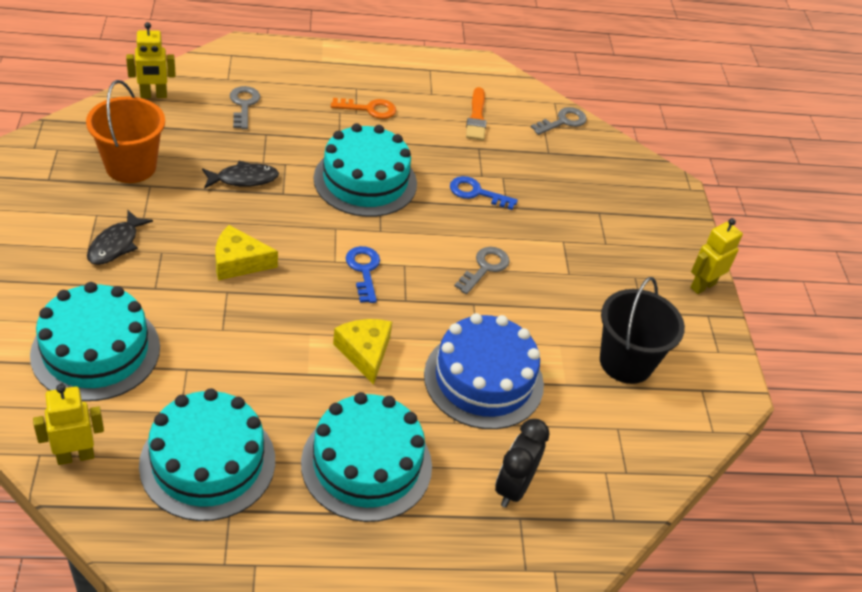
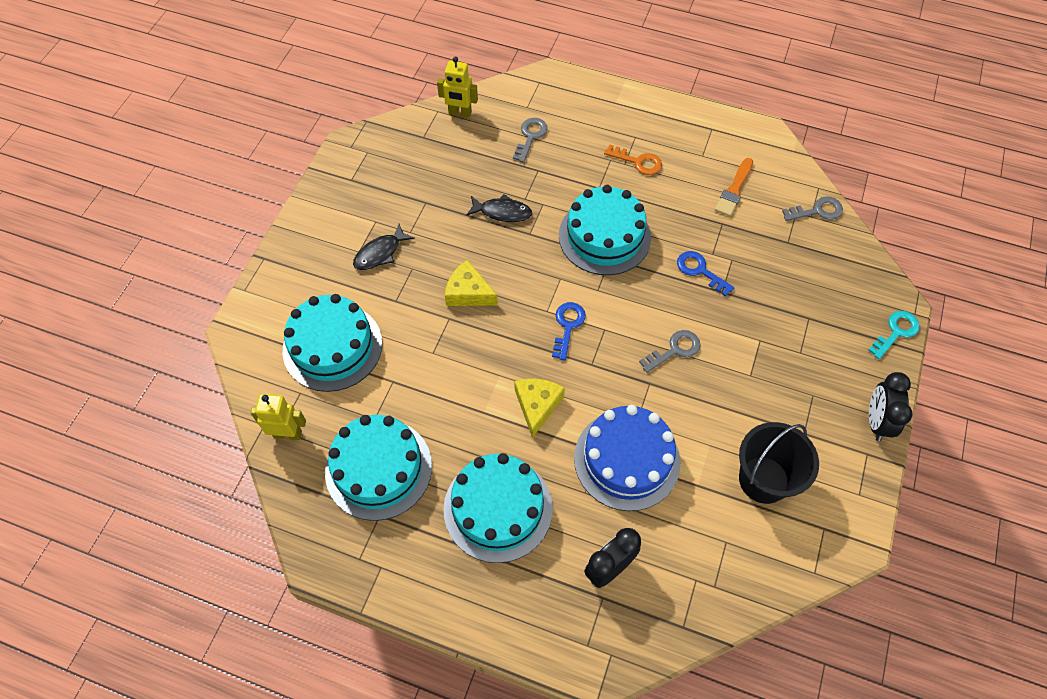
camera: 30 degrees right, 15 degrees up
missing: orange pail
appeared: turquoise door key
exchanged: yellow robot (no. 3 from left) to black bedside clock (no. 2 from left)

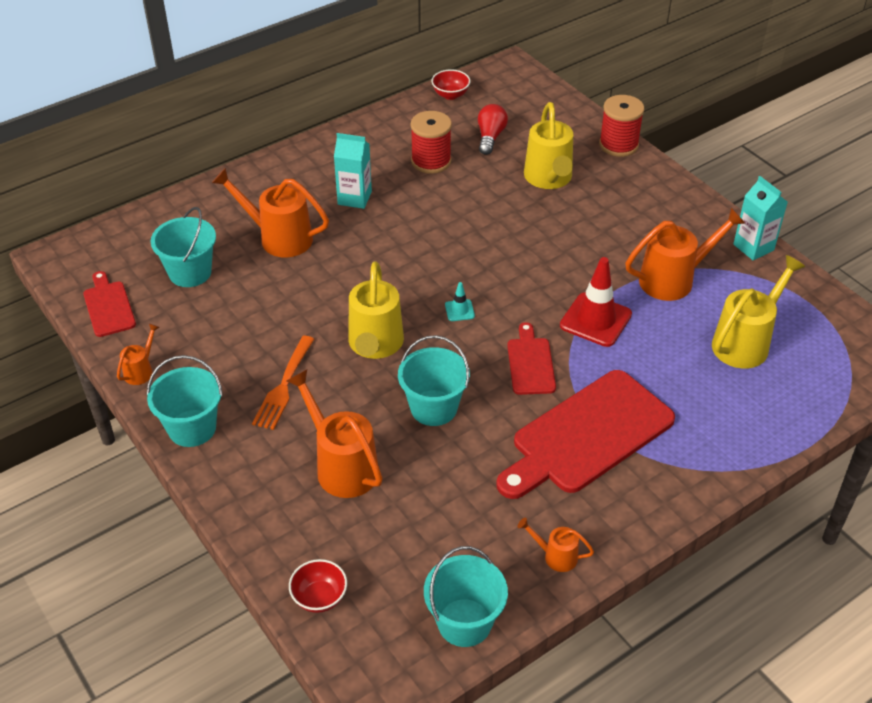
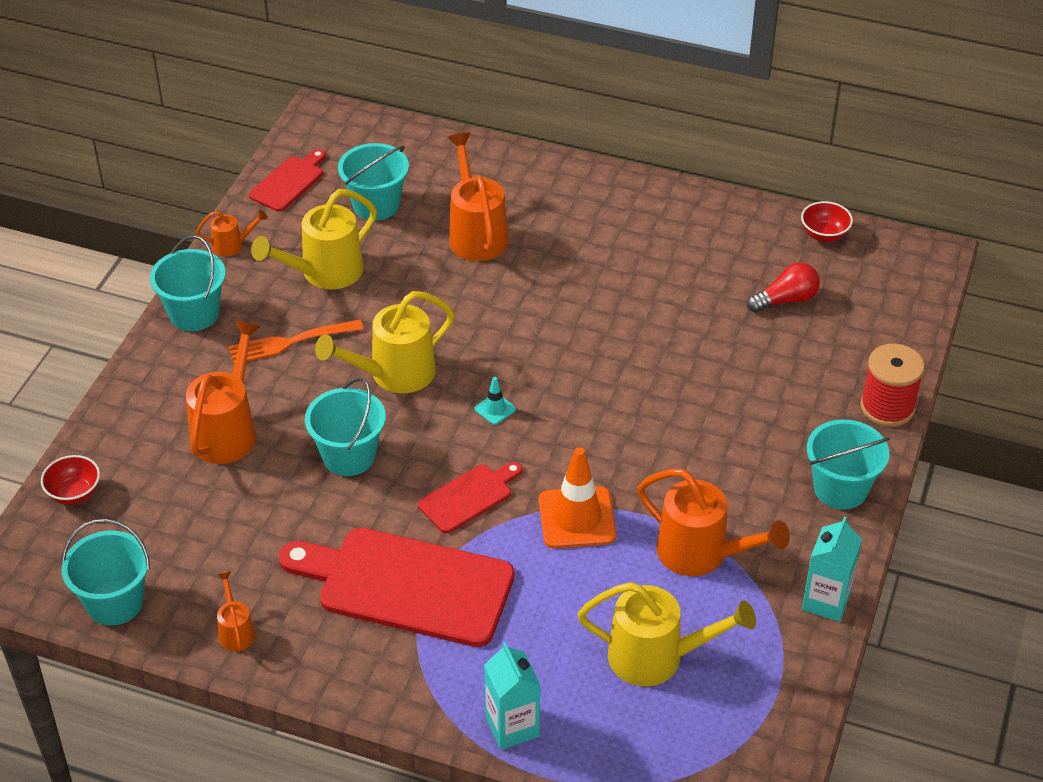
camera: 55 degrees right, 0 degrees up
missing: red spool (no. 1 from left)
appeared: turquoise pail (no. 5 from left)
relocated: yellow sprinkling can (no. 2 from left in the first image) to yellow sprinkling can (no. 1 from left); turquoise carton (no. 1 from left)
colour: red safety cone to orange safety cone

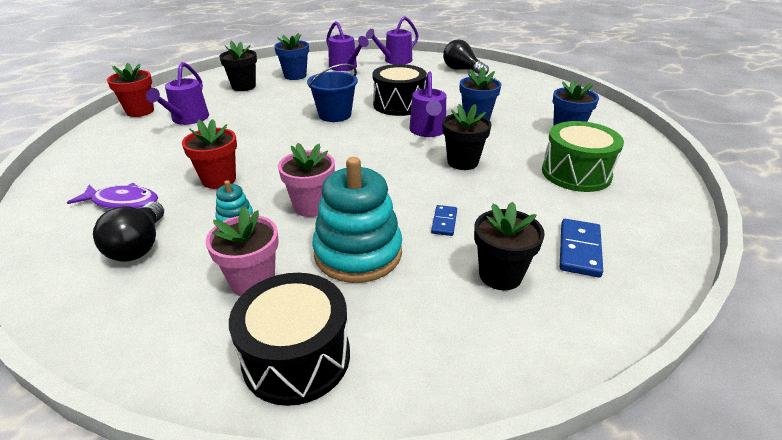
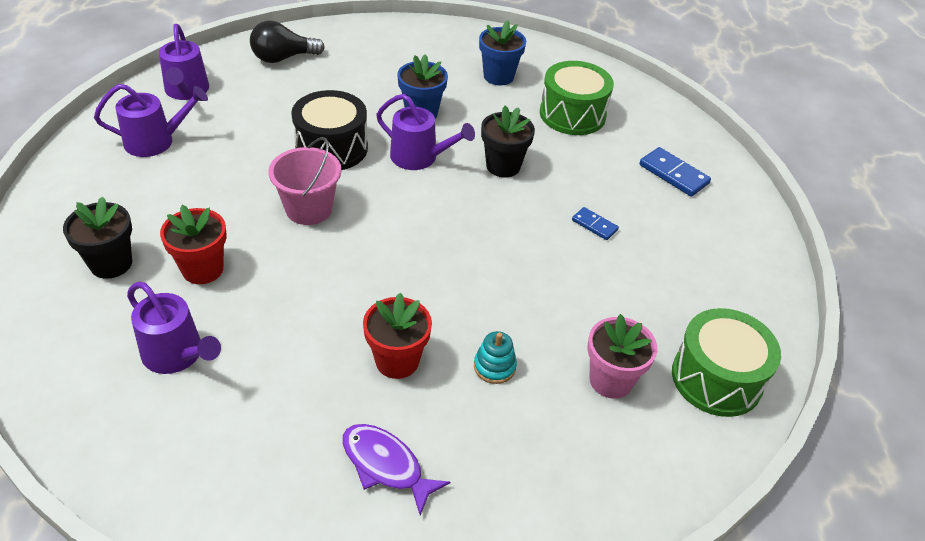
camera: 65 degrees left, 10 degrees up
missing: blue plant pot (no. 1 from left); rose-pink plant pot (no. 2 from left); turquoise ring stacker (no. 2 from left); black bulb (no. 1 from left); black plant pot (no. 3 from left)
relocated: red plant pot (no. 1 from left)
colour: blue pail to rose-pink pail; black drum (no. 1 from left) to leaf-green drum (no. 2 from left)
spun: violet fish figure 90 degrees counterclockwise

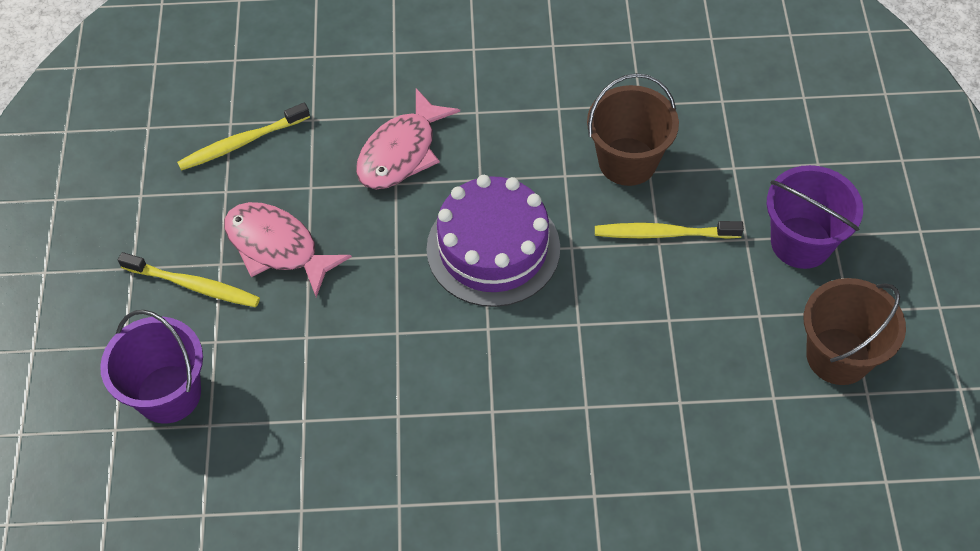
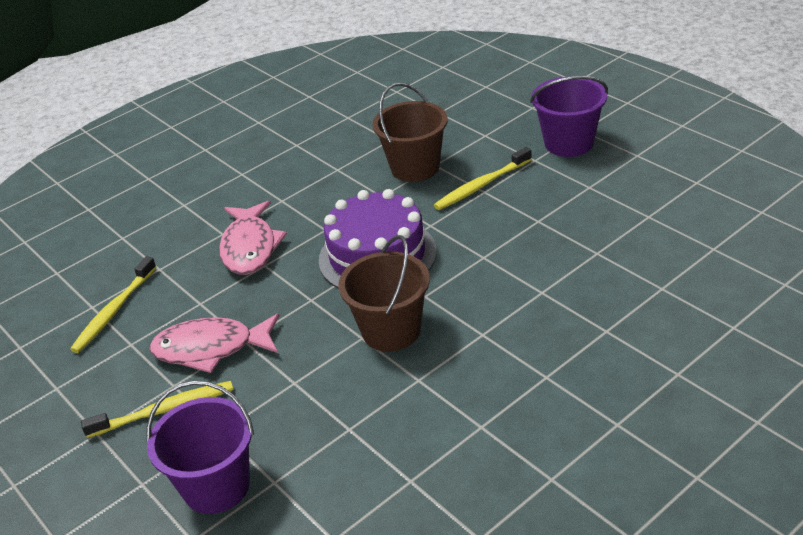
camera: 35 degrees left, 20 degrees down
relocated: brown pail (no. 2 from left in the first image) to brown pail (no. 1 from left)

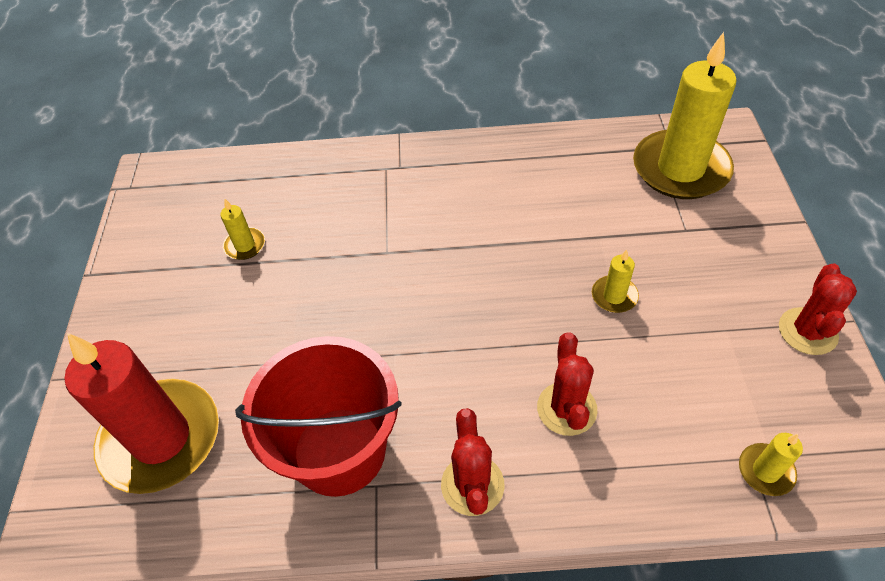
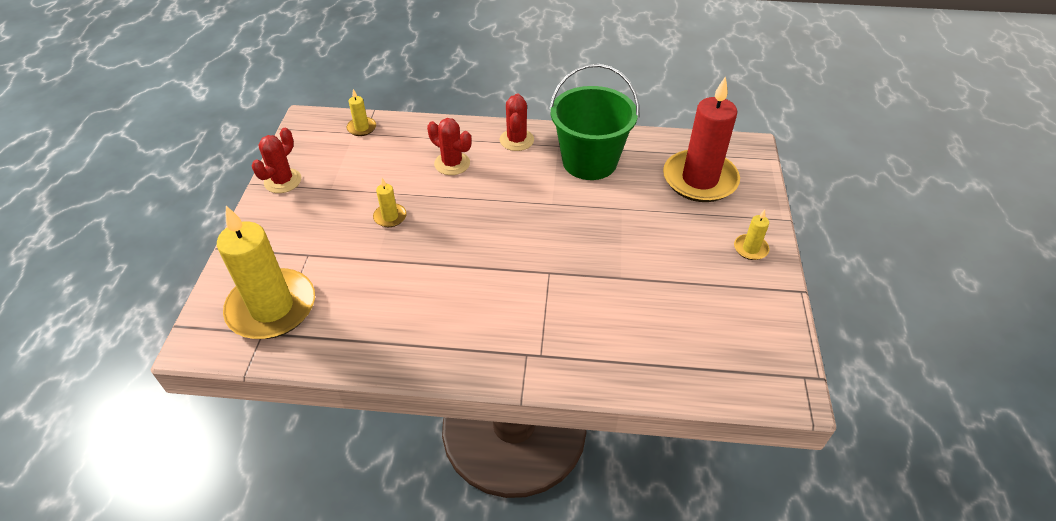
camera: 175 degrees left, 5 degrees down
relocated: yellow wax candle (no. 1 from left in the first image) to yellow wax candle (no. 4 from left)
colour: red pail to leaf-green pail
spun: red cactus (no. 2 from left) 60 degrees counterclockwise

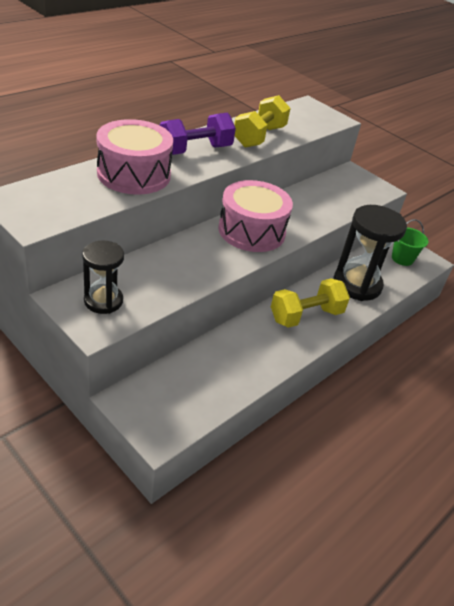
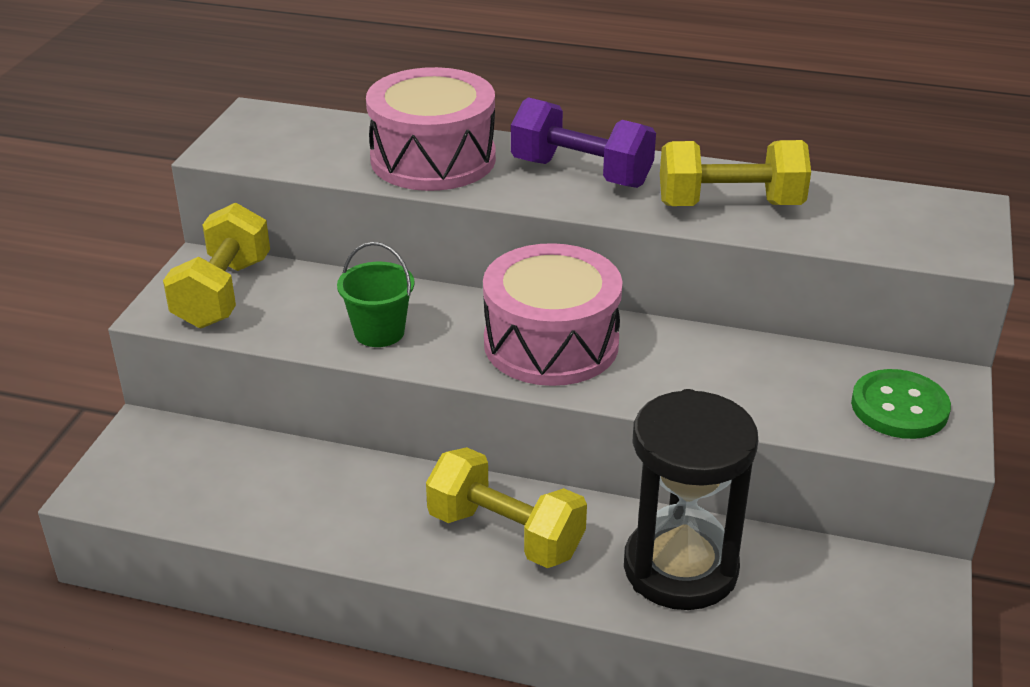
camera: 65 degrees right, 5 degrees down
appeared: leaf-green sewing button
relocated: leaf-green pail
exchanged: black sand timer (no. 1 from left) to yellow free weight (no. 1 from left)

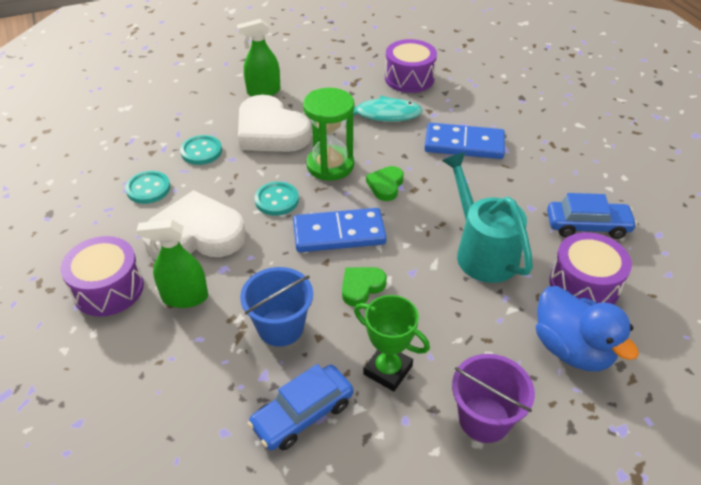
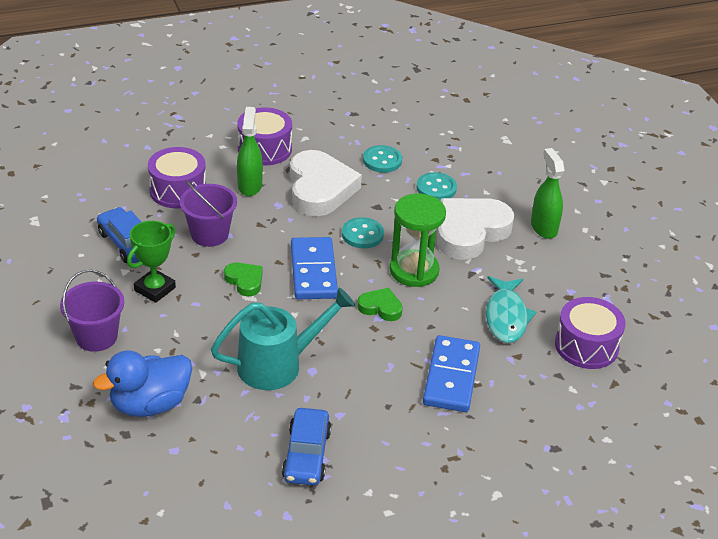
camera: 90 degrees right, 5 degrees down
relocated: violet drum (no. 3 from left in the first image) to violet drum (no. 1 from left)
colour: blue pail to violet pail (no. 2 from left)

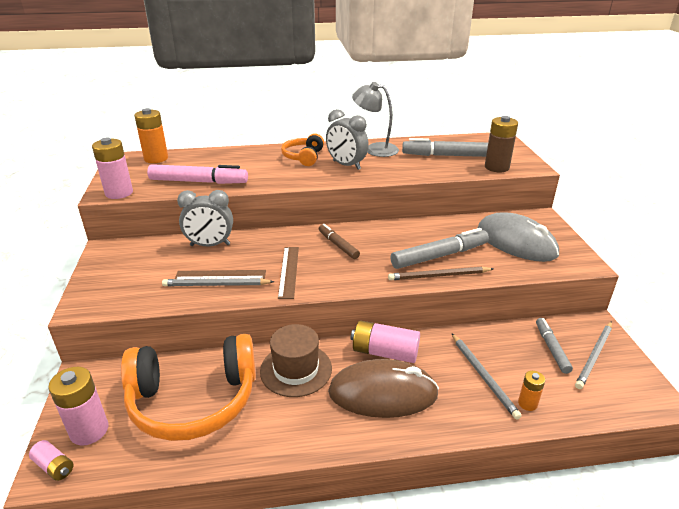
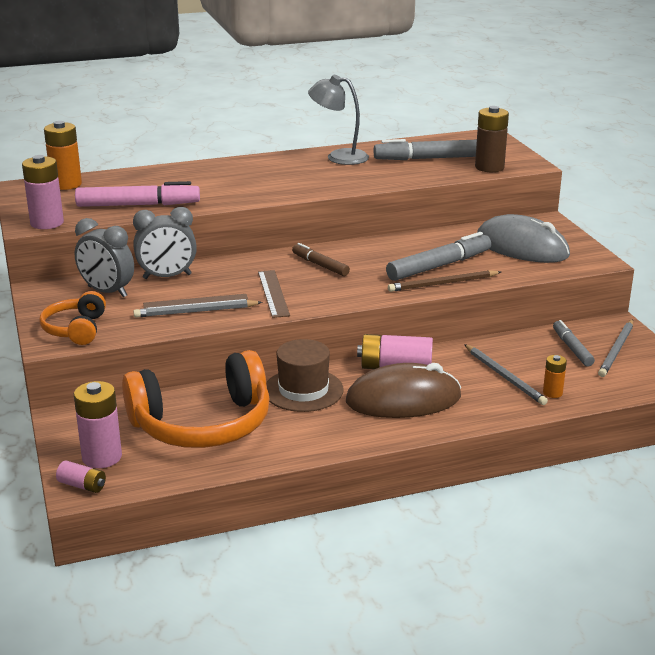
camera: 10 degrees left, 5 degrees down
relocated: grey bedside clock (no. 2 from left in the first image) to grey bedside clock (no. 1 from left); orange headphones (no. 2 from left in the first image) to orange headphones (no. 1 from left)

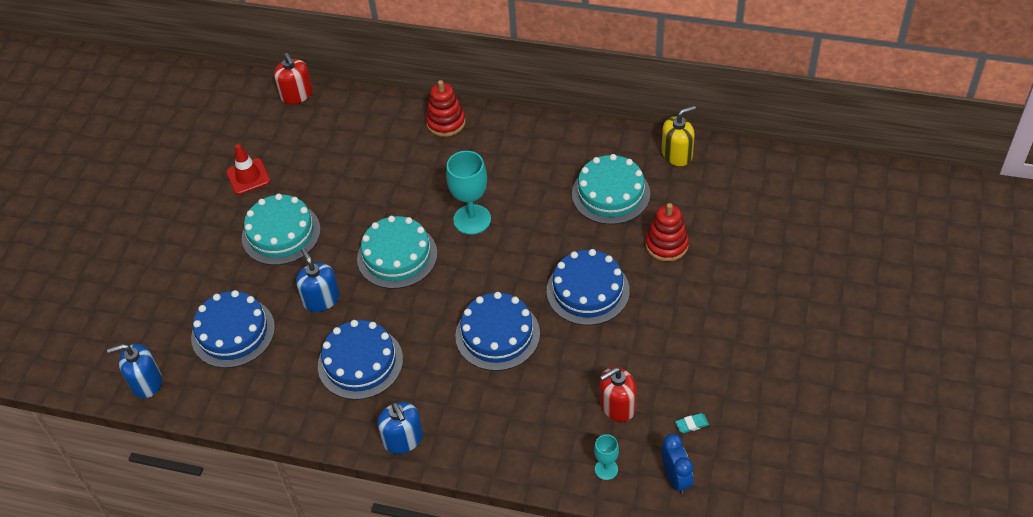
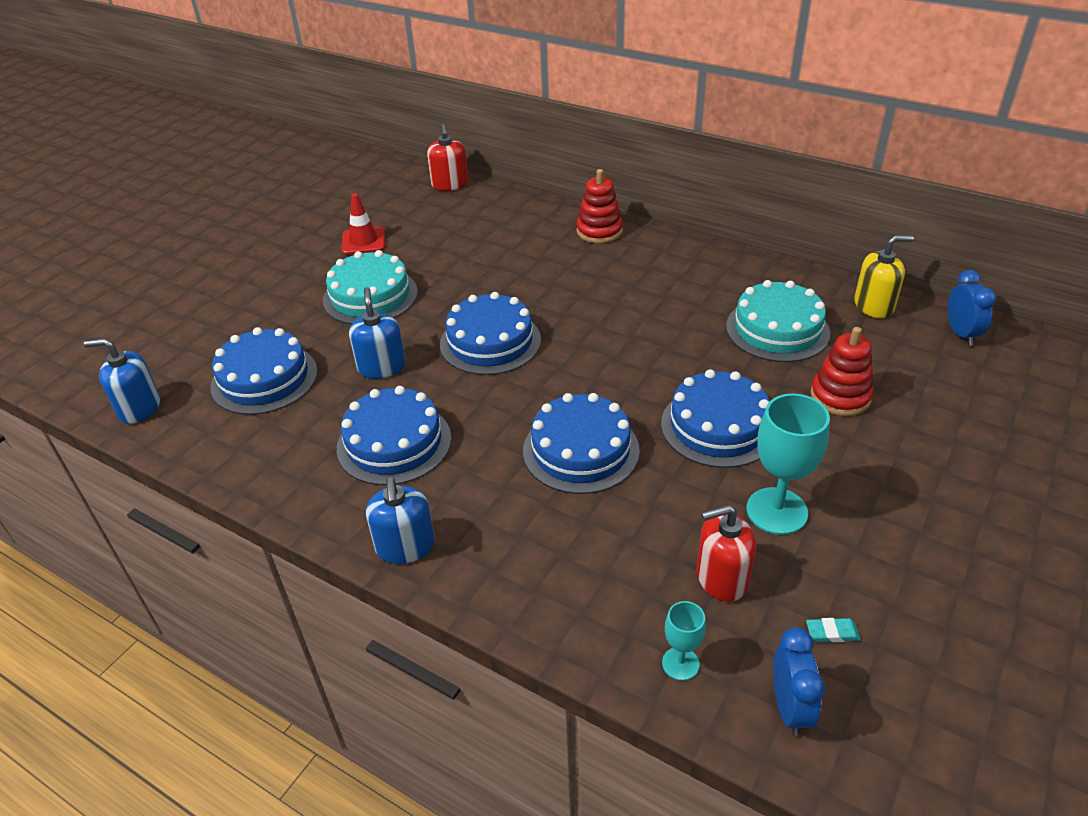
camera: 15 degrees right, 10 degrees down
appeared: blue bedside clock (no. 2 from left)
relocated: turquoise wine glass (no. 1 from left in the first image) to turquoise wine glass (no. 2 from left)
colour: turquoise gateau (no. 2 from left) to blue gateau (no. 3 from left)

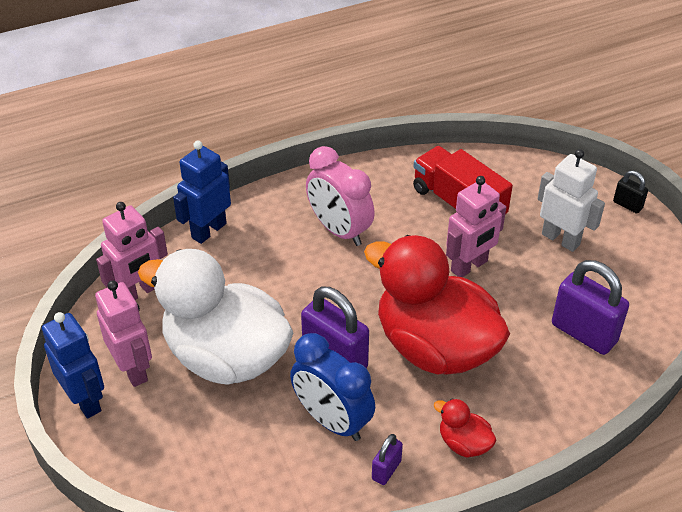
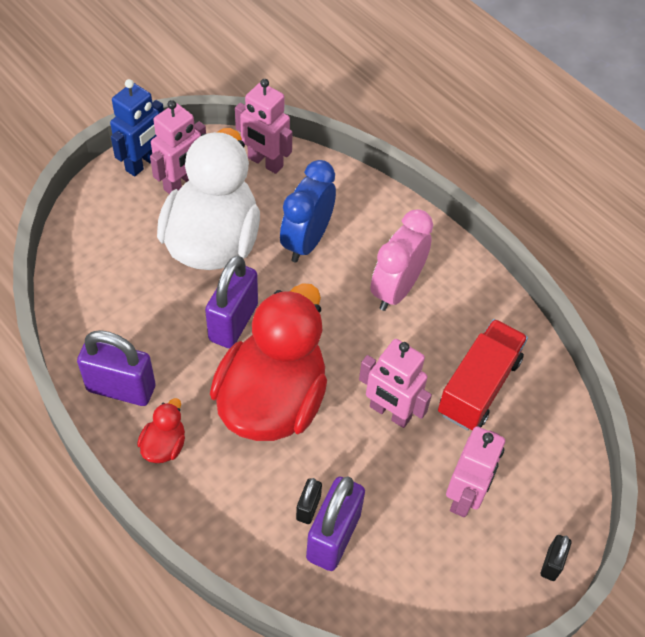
camera: 70 degrees right, 10 degrees up
missing: blue robot (no. 2 from left)
appeared: black small lock (no. 1 from left)
relocated: blue bedside clock
colour: pure white robot to rose-pink robot (no. 4 from left)
size: violet small lock (no. 2 from left in the first image) x2.01

